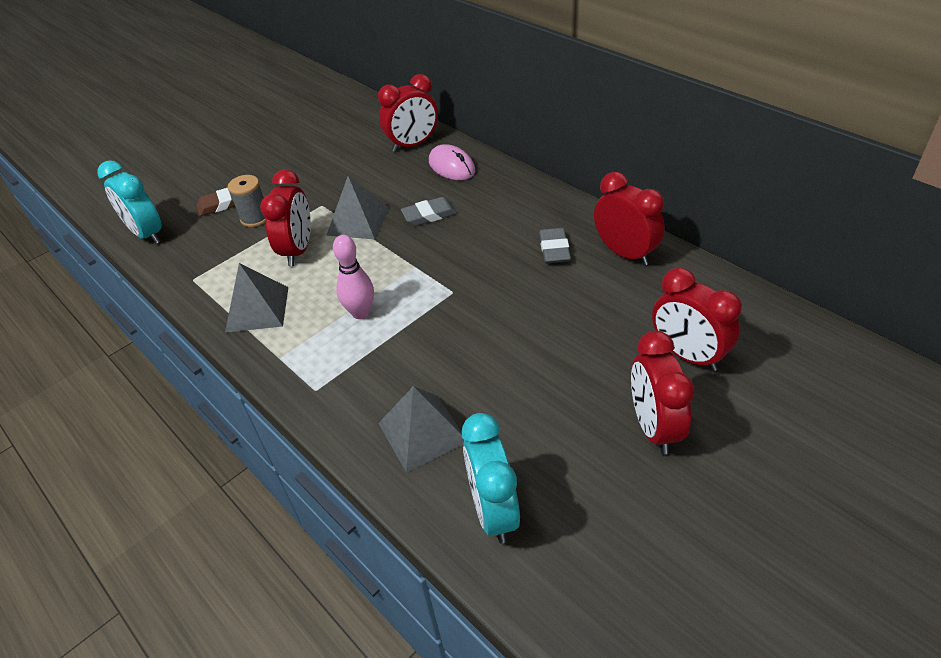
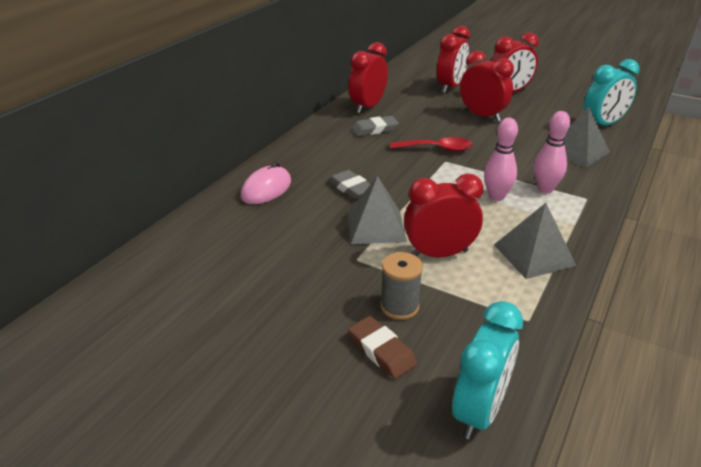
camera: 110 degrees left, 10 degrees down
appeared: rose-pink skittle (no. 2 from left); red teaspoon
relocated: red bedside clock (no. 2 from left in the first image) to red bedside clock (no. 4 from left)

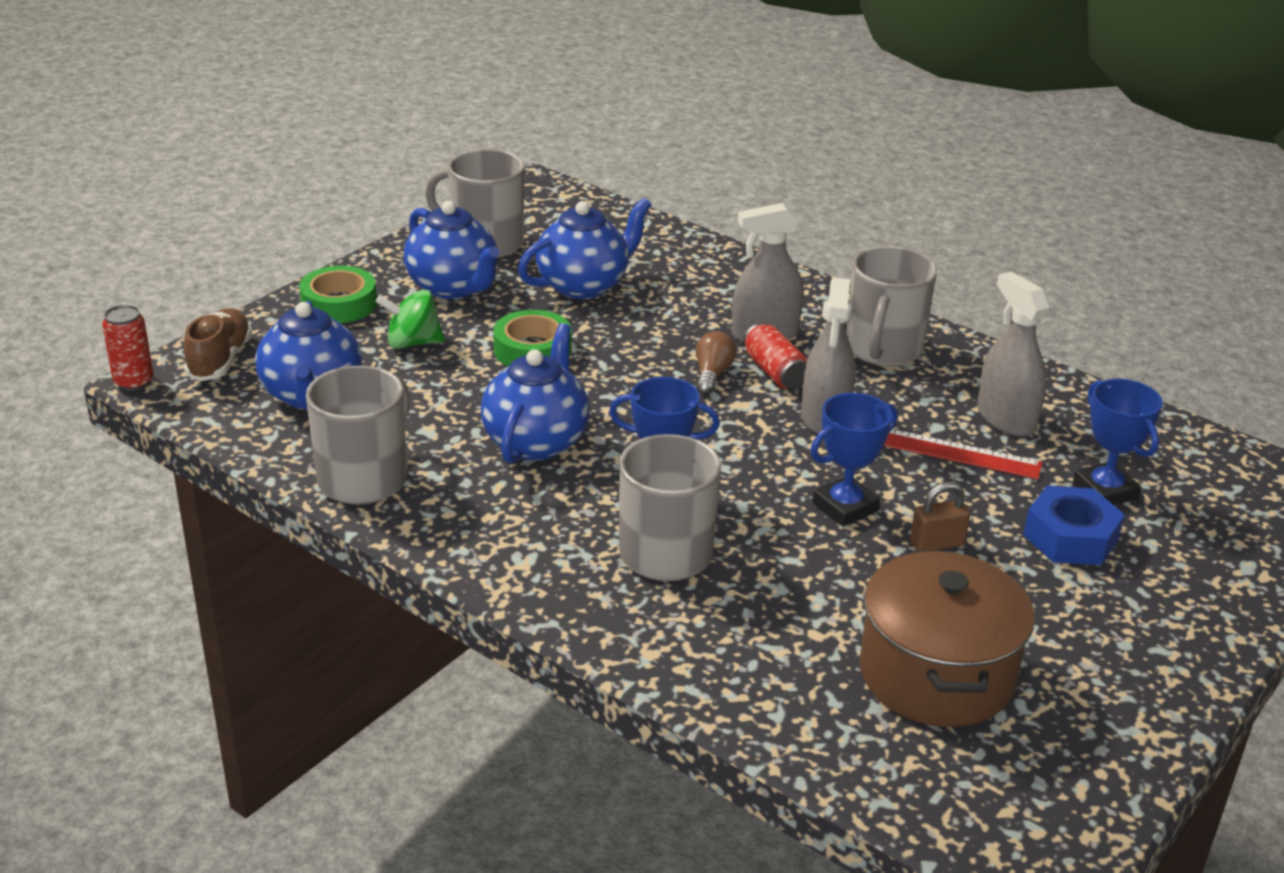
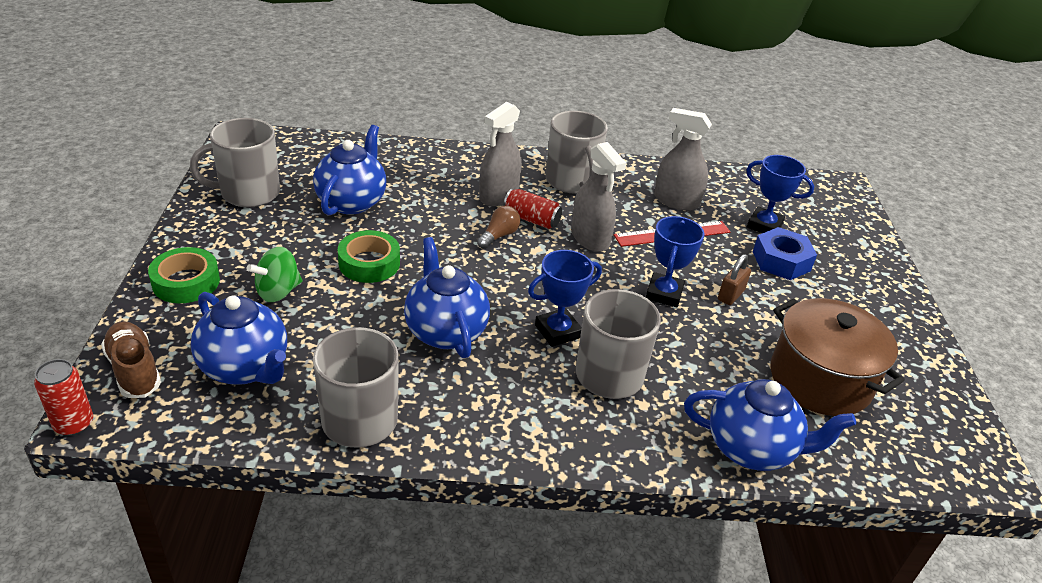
camera: 40 degrees left, 5 degrees up
relocated: blue tea pot (no. 2 from left in the first image) to blue tea pot (no. 4 from left)
spun: brown bulb 60 degrees clockwise

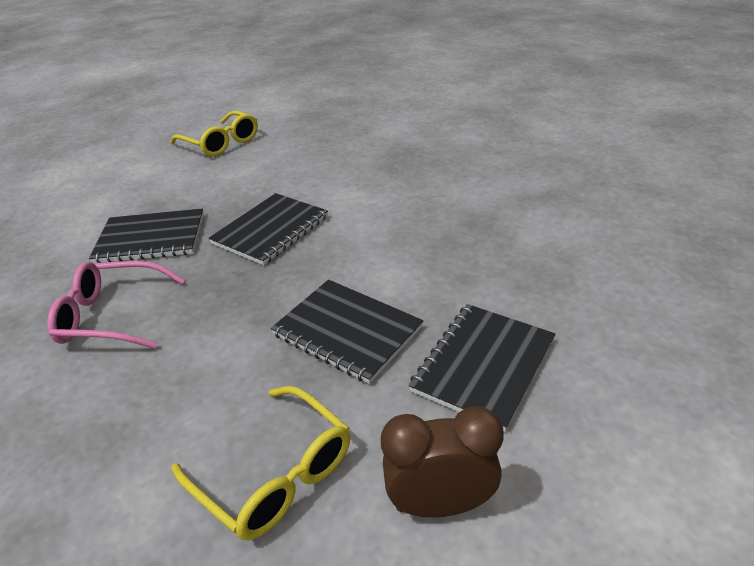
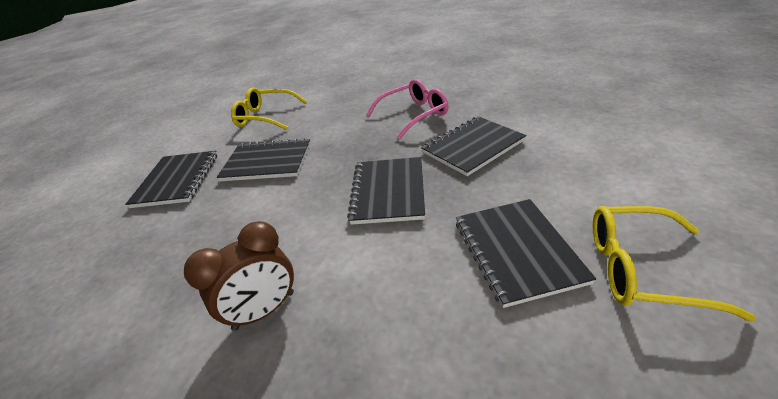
camera: 150 degrees right, 0 degrees up
appeared: black notebook (no. 5 from left)
relocated: brown bedside clock

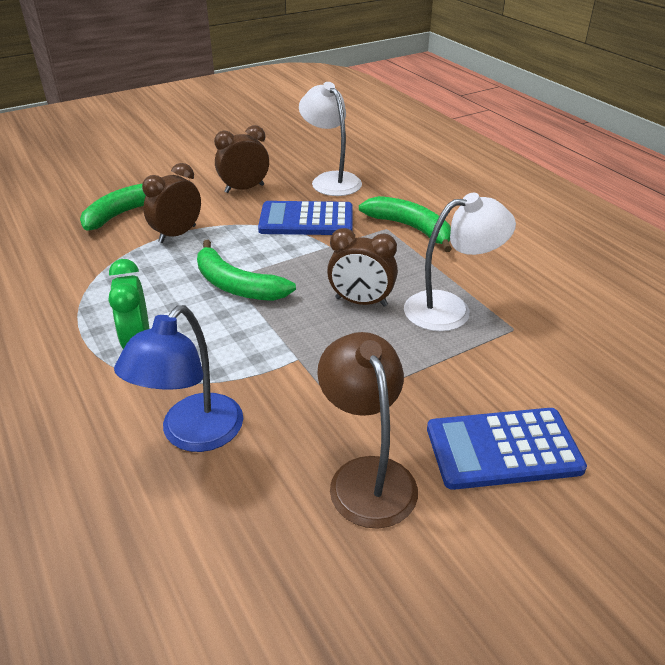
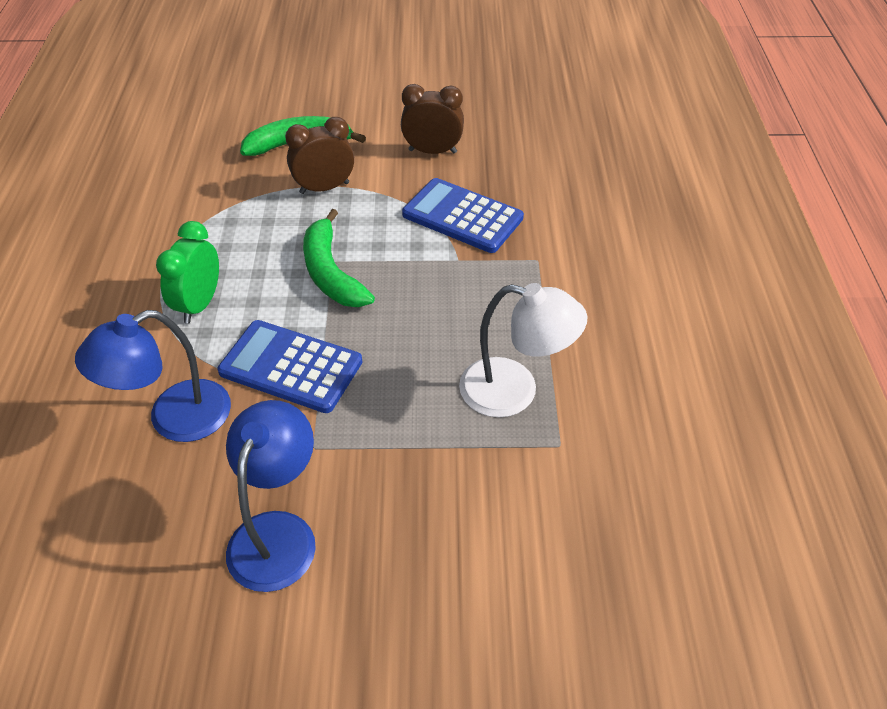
camera: 30 degrees right, 10 degrees up
missing: pure white lamp (no. 1 from left); leaf-green banana (no. 3 from left); brown bedside clock (no. 3 from left)
relocated: blue calculator (no. 2 from left in the first image) to blue calculator (no. 1 from left)
colour: brown lamp to blue lamp (no. 2 from left)

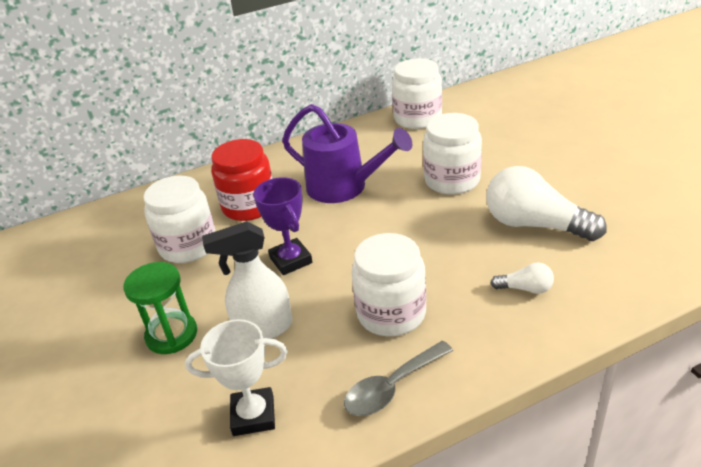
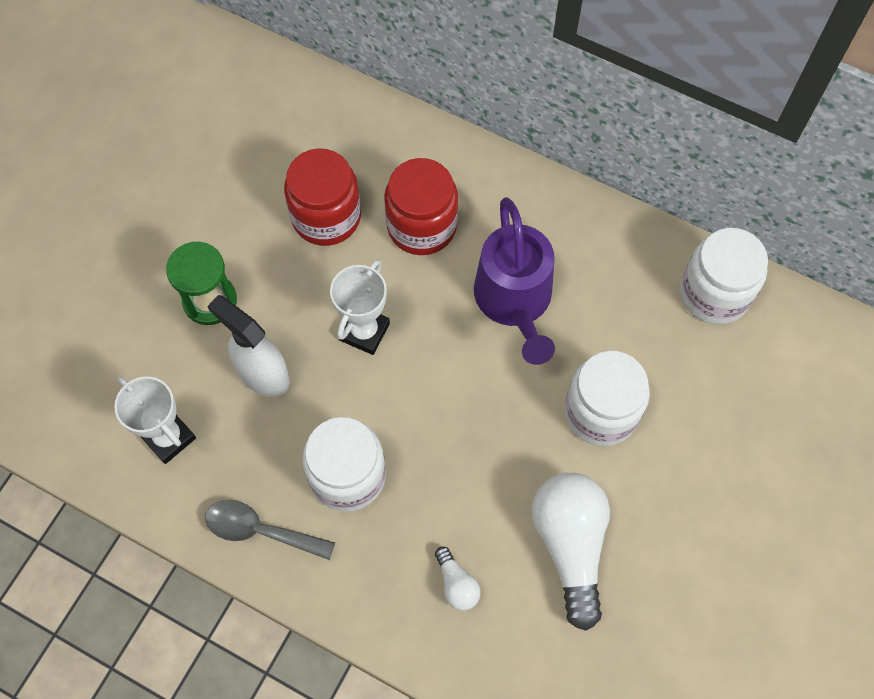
camera: 50 degrees right, 30 degrees up
colour: pure white preserve jar (no. 1 from left) to red preserve jar (no. 1 from left); violet award cup to pure white award cup (no. 2 from left)

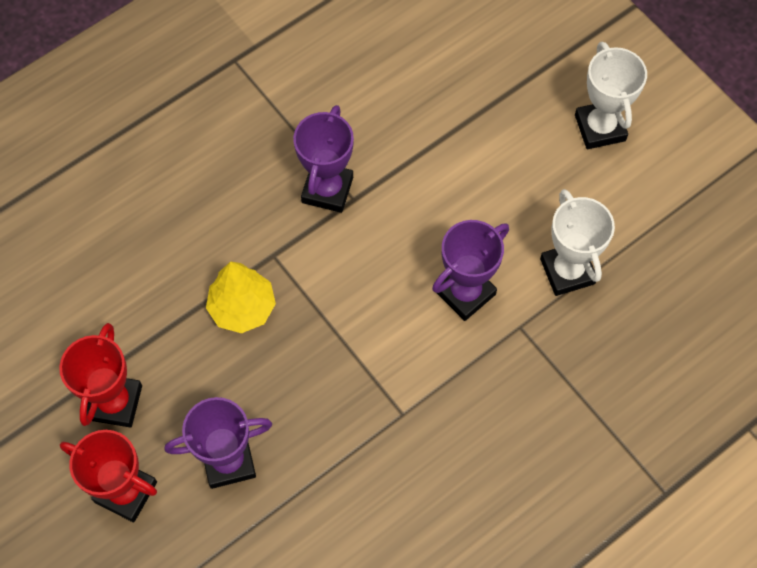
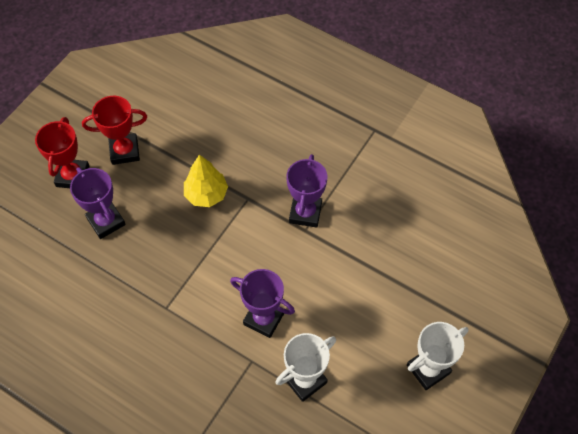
camera: 70 degrees right, 5 degrees down
spun: violet award cup (no. 2 from left in the first image) 75 degrees counterclockwise

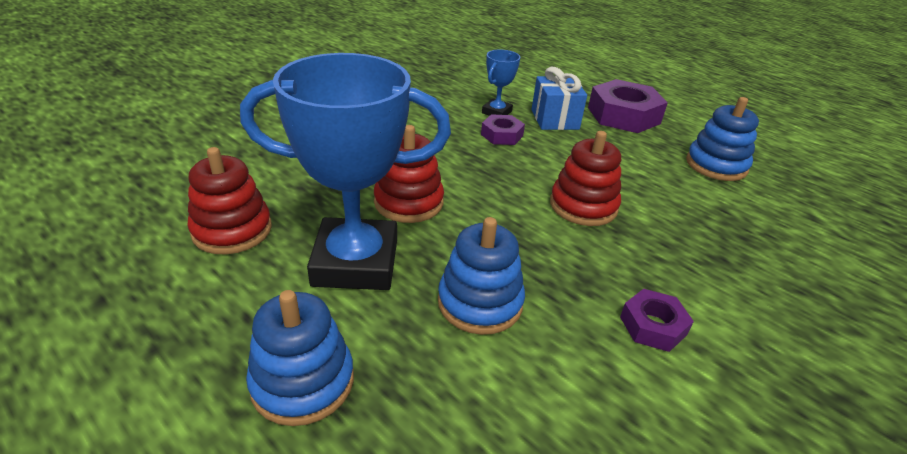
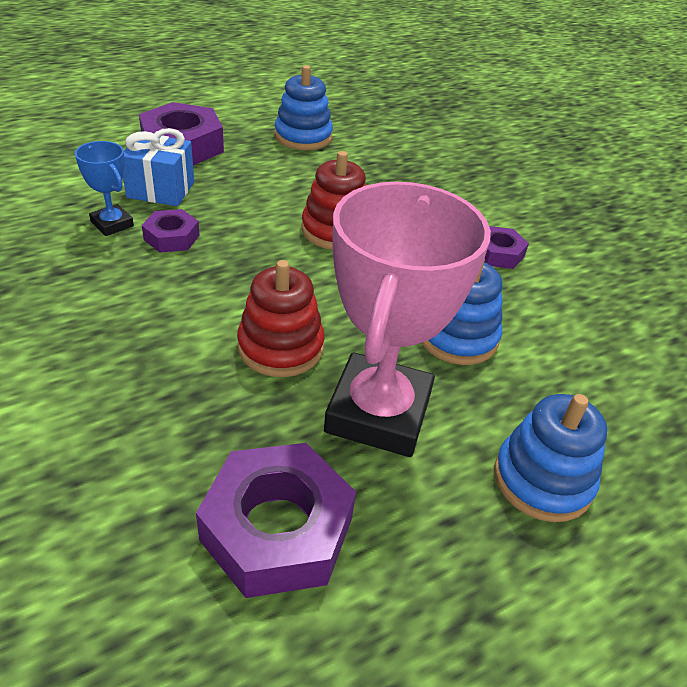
camera: 75 degrees left, 5 degrees up
exchanged: red ring stacker (no. 1 from left) to violet nut (no. 3 from left)
colour: blue award cup (no. 1 from left) to rose-pink award cup

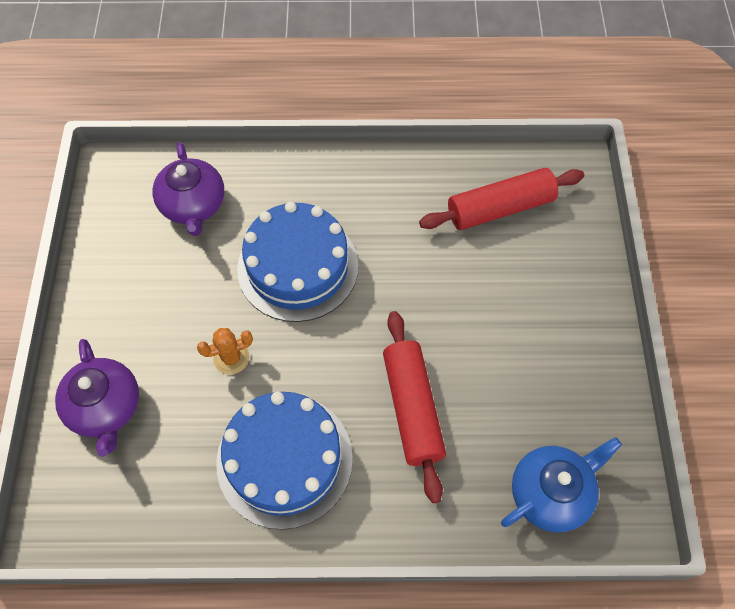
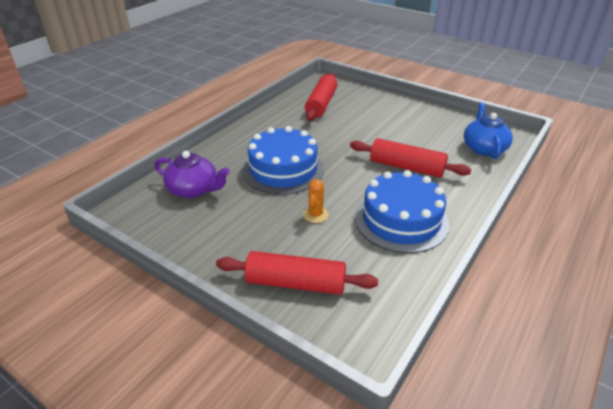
camera: 55 degrees left, 25 degrees down
exchanged: violet tea pot (no. 1 from left) to red pastry roller (no. 1 from left)

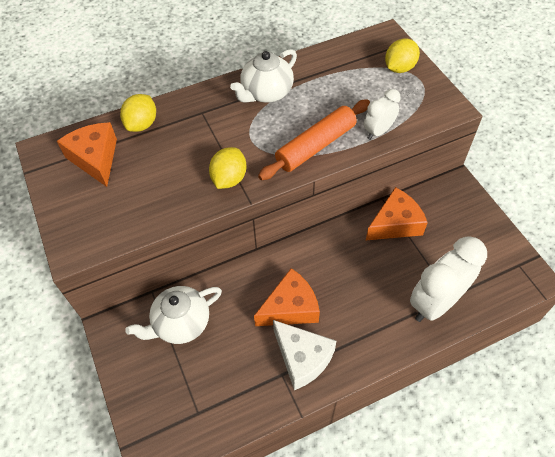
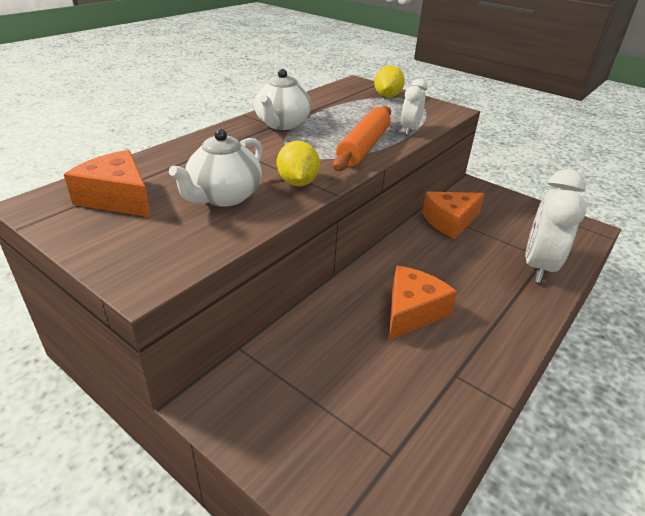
camera: 30 degrees left, 20 degrees down
missing: yellow lemon (no. 1 from left); pure white cheese
relocated: pure white tea pot (no. 1 from left)
spun: orange cheese (no. 3 from left) 150 degrees counterclockwise

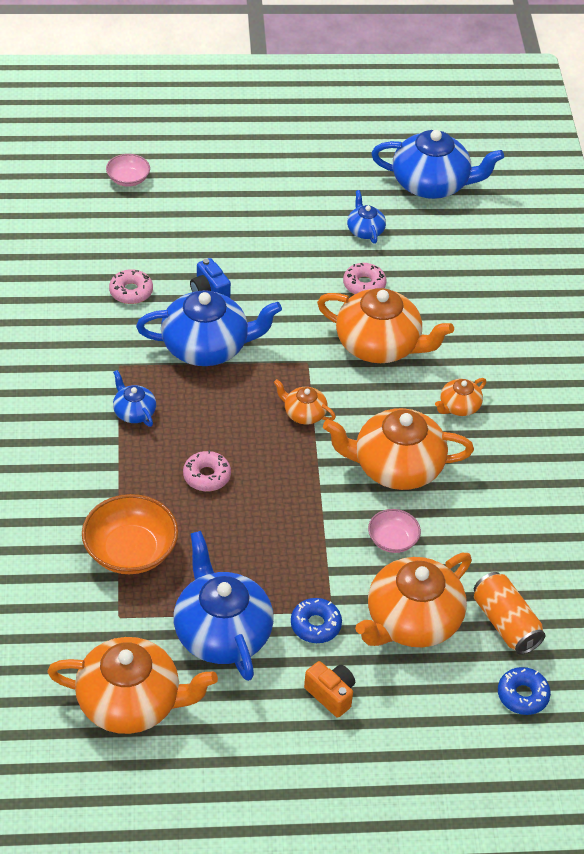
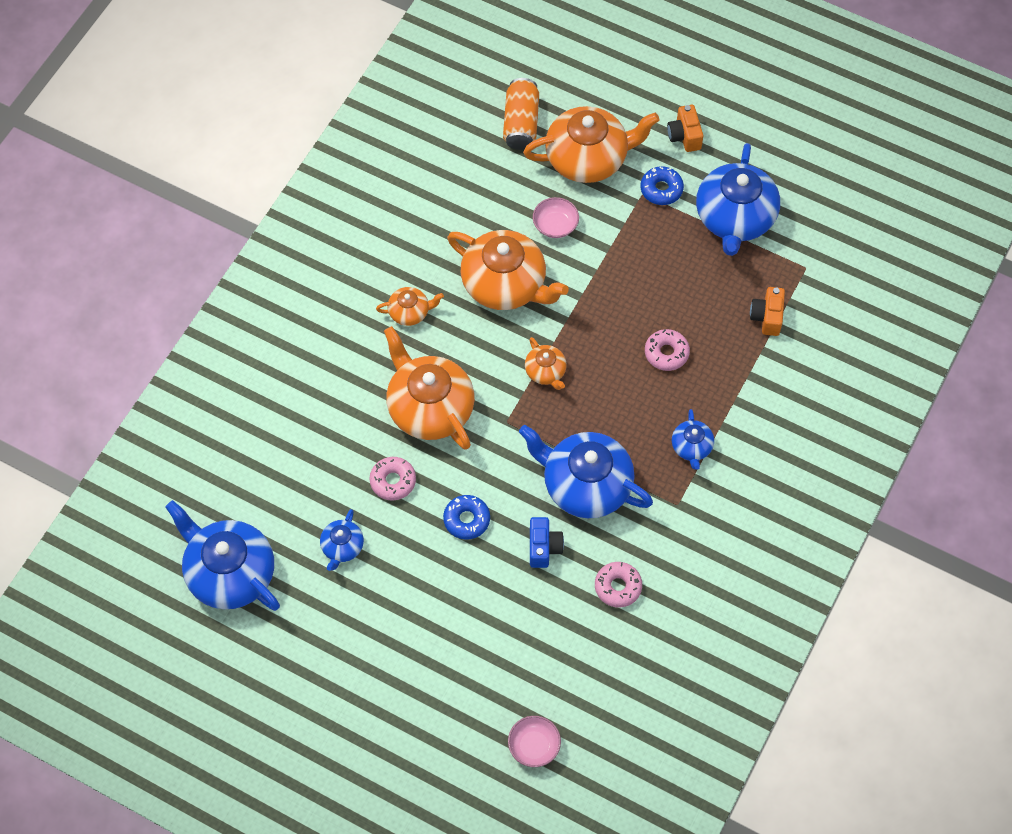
camera: 145 degrees left, 15 degrees up
missing: orange tea pot (no. 1 from left)
relocated: blue doughnut (no. 2 from left in the first image) to blue doughnut (no. 1 from left)
exchanged: orange serving bowl to orange compact camera (no. 2 from left)

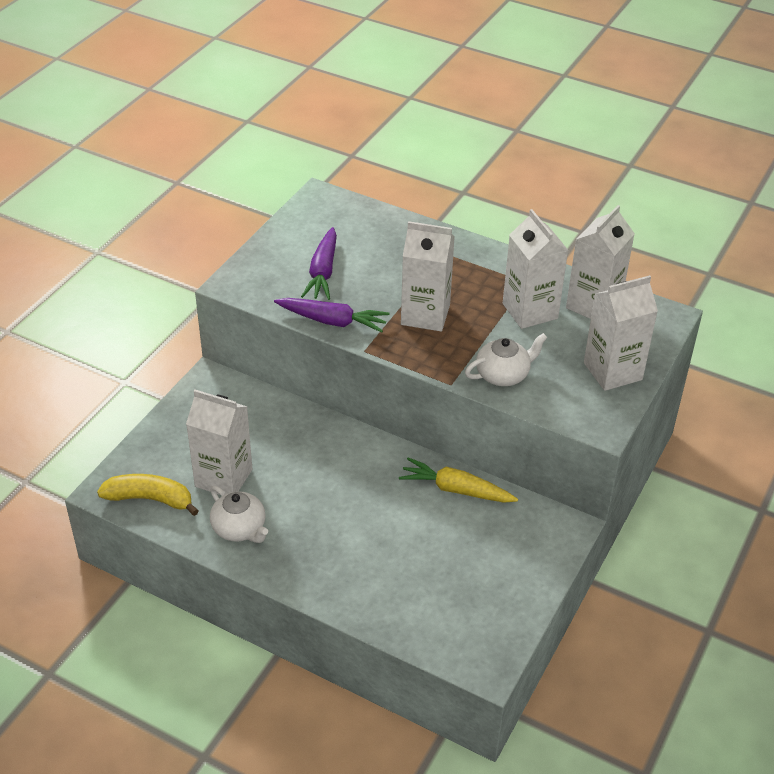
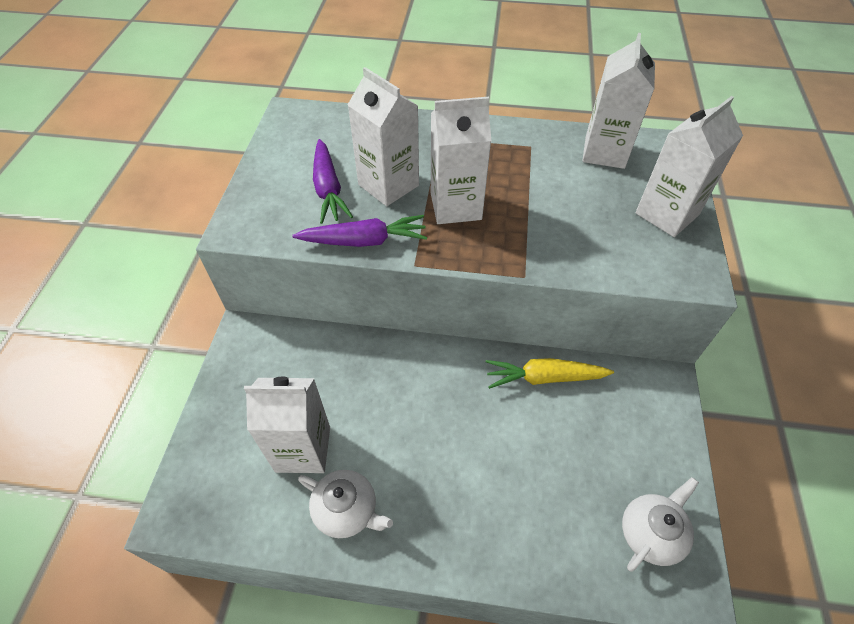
camera: 20 degrees left, 10 degrees up
missing: yellow banana
relocated: pure white carton (no. 3 from left in the first image) to pure white carton (no. 2 from left); pure white tea pot (no. 2 from left)

